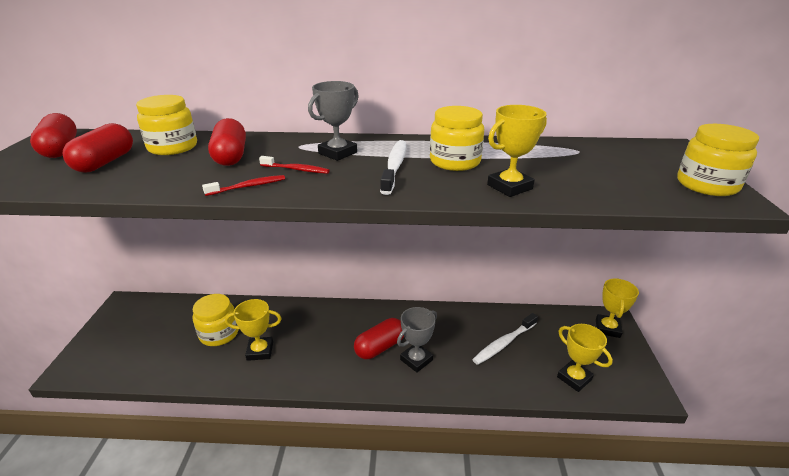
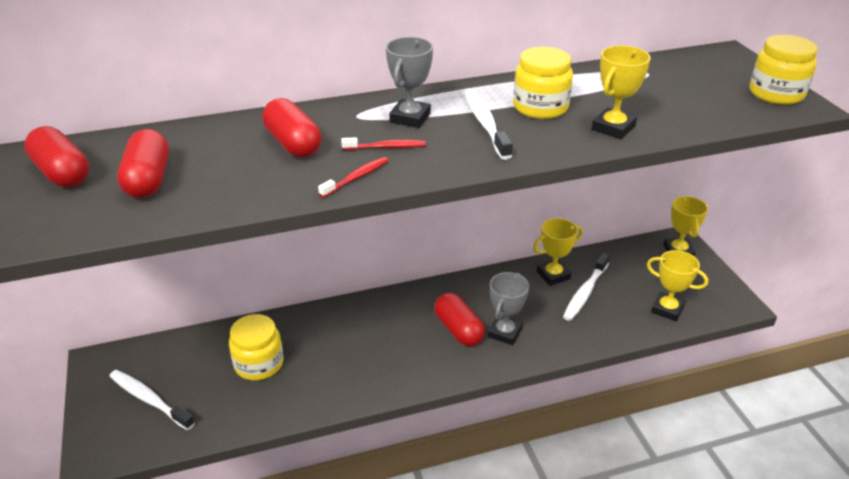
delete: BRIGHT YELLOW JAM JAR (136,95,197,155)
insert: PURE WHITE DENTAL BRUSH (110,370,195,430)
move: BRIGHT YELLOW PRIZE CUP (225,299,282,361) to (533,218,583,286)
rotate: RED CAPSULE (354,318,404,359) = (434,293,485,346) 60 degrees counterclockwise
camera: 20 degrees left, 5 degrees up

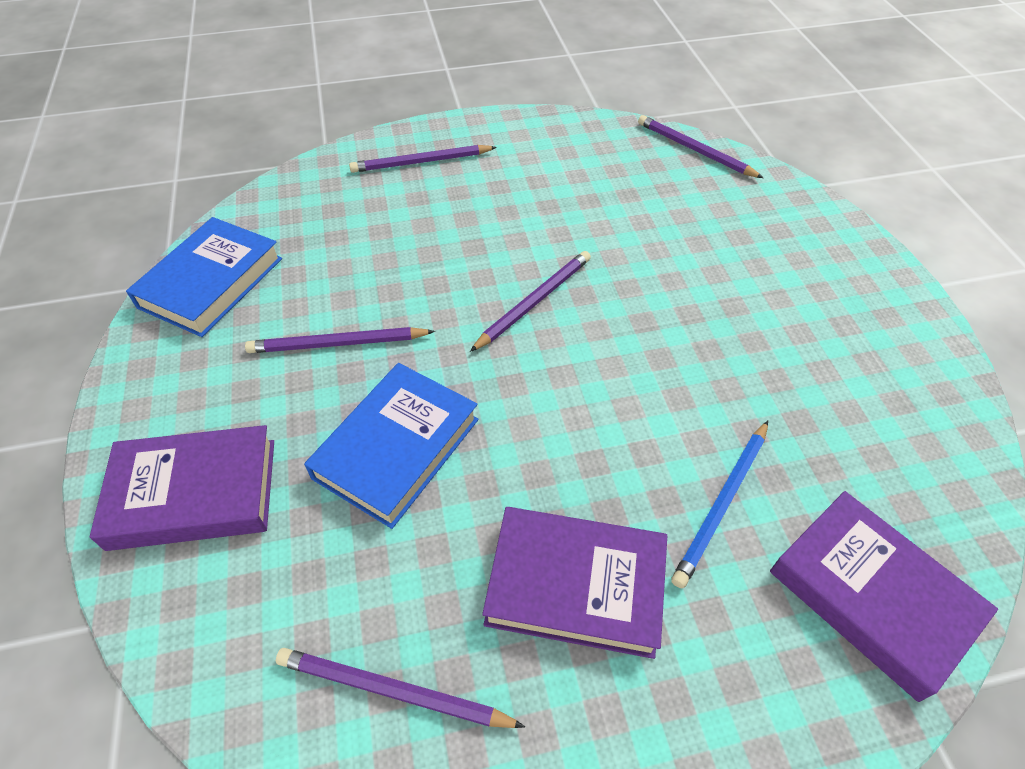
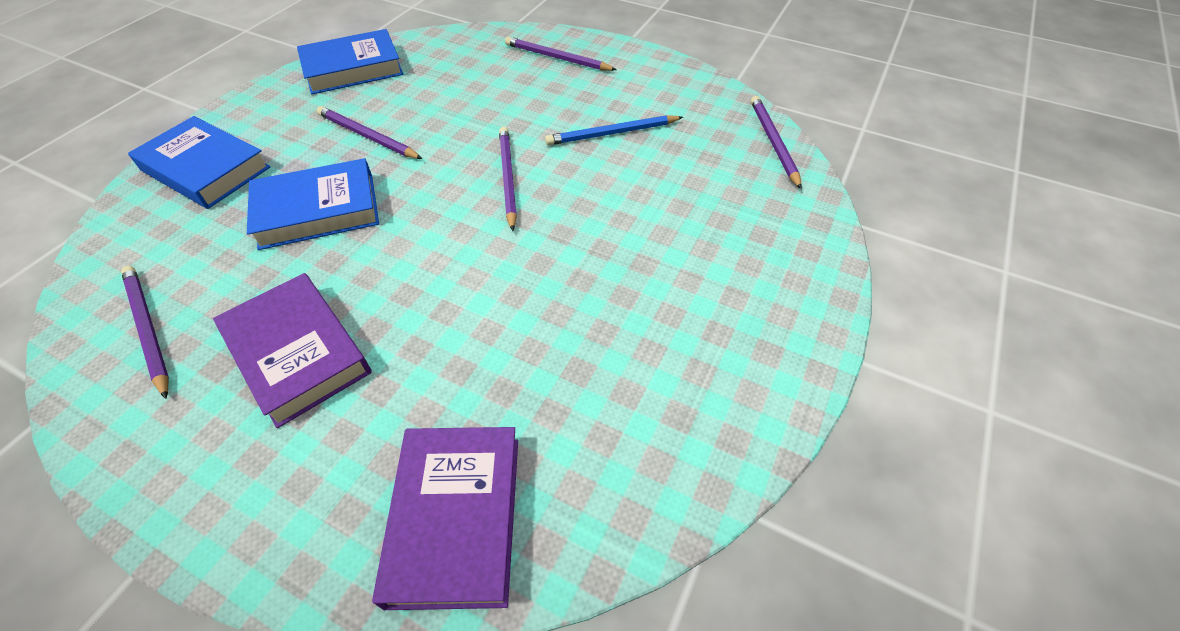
move: COBALT PENCIL (671,421,768,589) to (545,115,683,145)
recolor: ROYAL PURPLE BOOK (90,425,274,551) to COBALT BOOK (128,116,270,209)
rotate: ROYAL PURPLE PENCIL (470,251,591,352) = (499,127,517,231) 90 degrees counterclockwise
camera: 40 degrees right, 0 degrees up

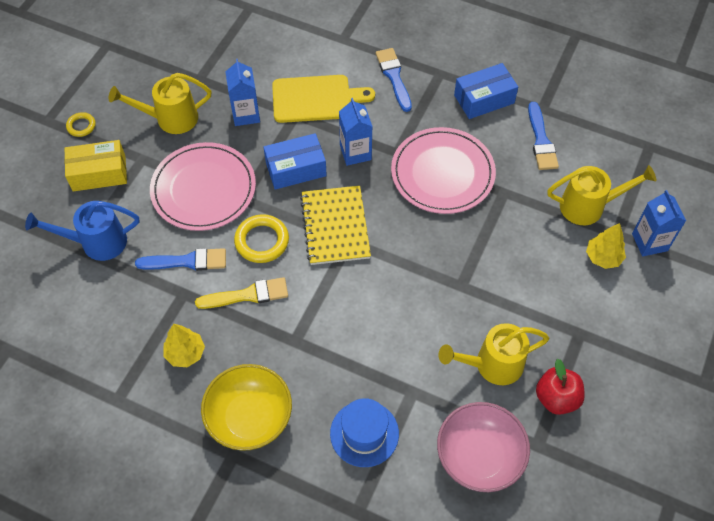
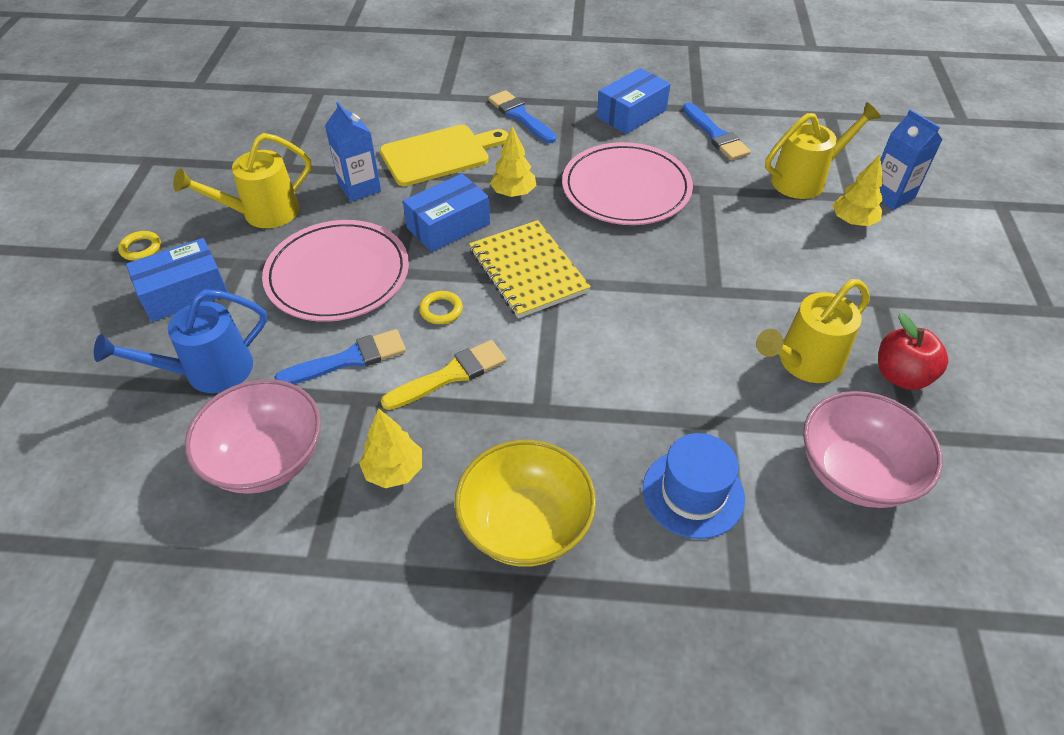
insert: PINK DEEP DISH (185,379,321,494)
replace: COBALT MILK CARTON (339,98,373,166) to BRIGHT YELLOW TREE (490,126,536,197)
recolor: BRIGHT YELLOW BOX (64,140,127,192) to COBALT BOX (126,238,228,322)
resize: BRIGHT YELLOW HOOP (234,214,289,263) = (419,291,463,324) x0.58
camera: 20 degrees left, 10 degrees down

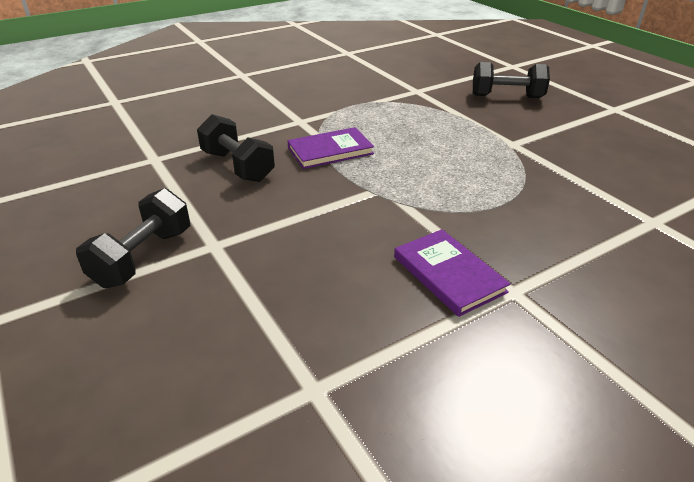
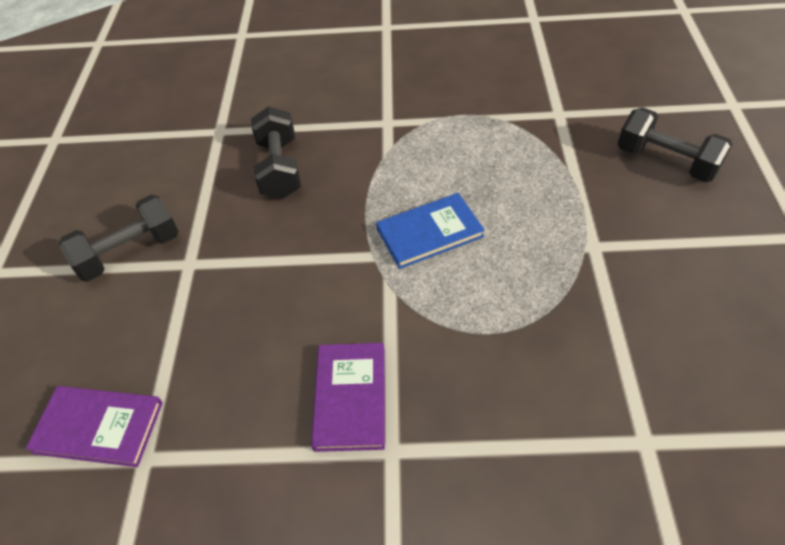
insert: COBALT BOOK (376,193,485,269)
move: ROYAL PURPLE BOOK (287,127,374,169) to (25,386,163,467)
camera: 35 degrees right, 15 degrees up

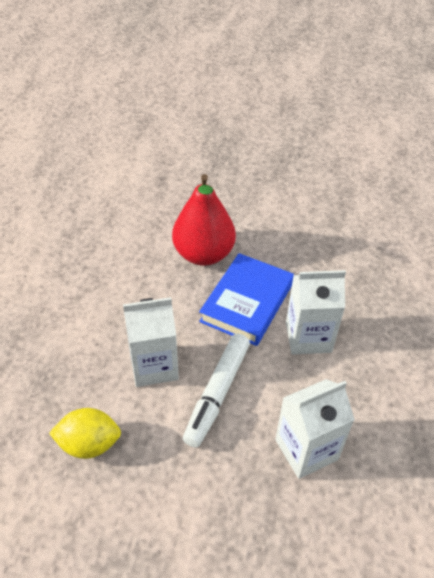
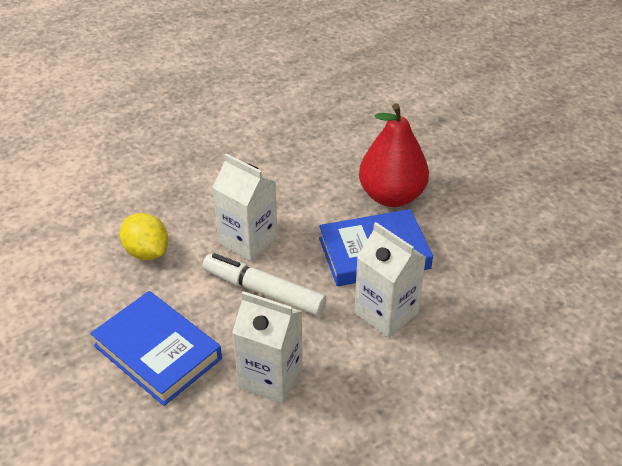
insert: COBALT BOOK (90,291,222,406)
rotate: PURE WHITE MARKER (183,334,250,448) = (203,253,326,316) 45 degrees clockwise
camera: 50 degrees right, 5 degrees down

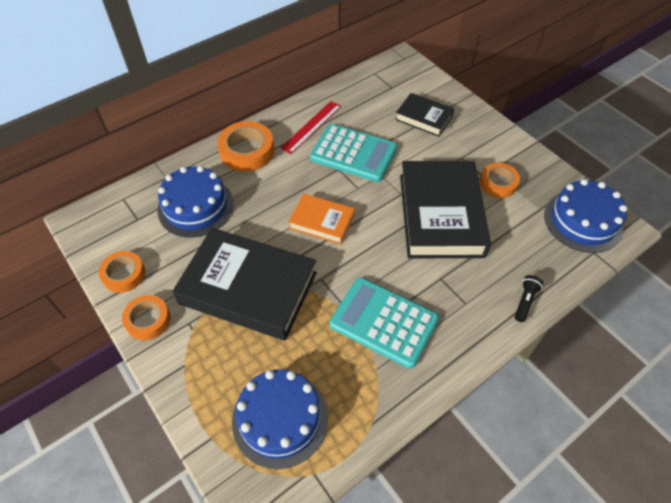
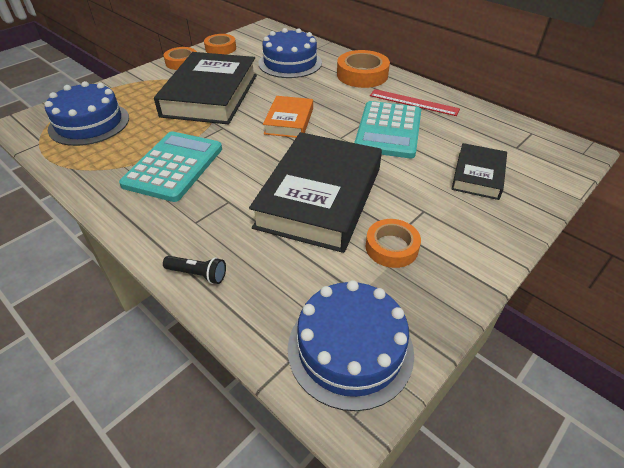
rotate: JET-BLACK BOOK (400,161,491,258) = (249,132,382,253) 60 degrees counterclockwise
camera: 80 degrees right, 10 degrees down

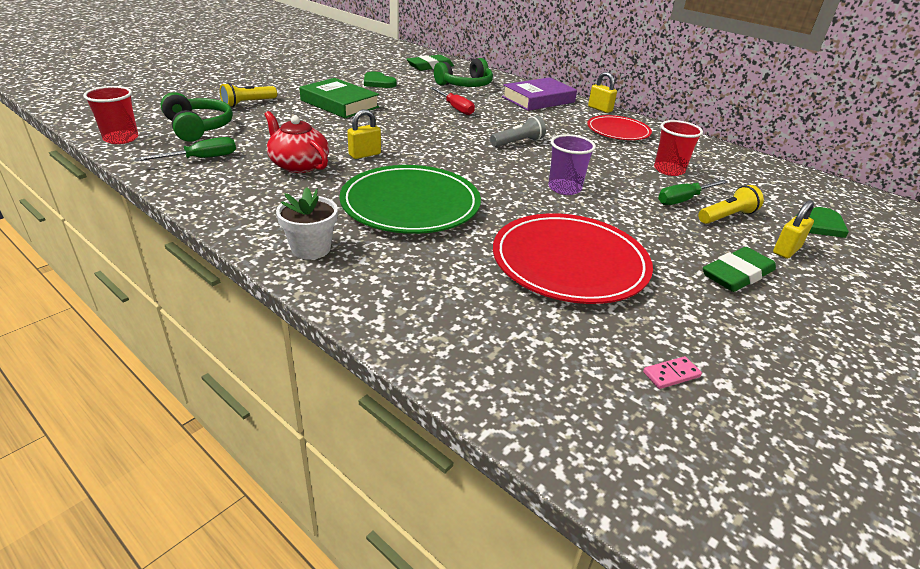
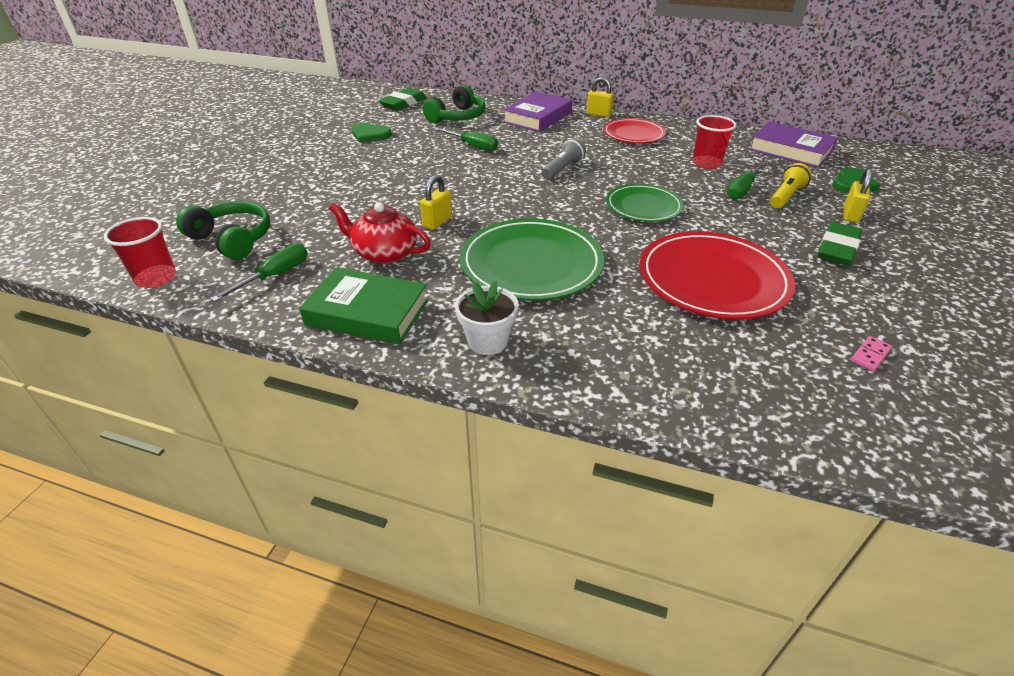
delete: BRIGHT YELLOW POCKET TORCH (220,83,277,107)
insert: ROYAL PURPLE BOOK (749,121,838,168)
move: GREEN BOOK (299,78,379,118) to (299,268,428,345)
replace: ROYAL PURPLE TUMBLER (548,134,596,195) to GREEN FLAT DISH (606,184,684,222)
recolor: RED FLAT SCREWDRIVER (430,87,475,115) to GREEN FLAT SCREWDRIVER (434,128,498,151)
camera: 20 degrees left, 5 degrees up

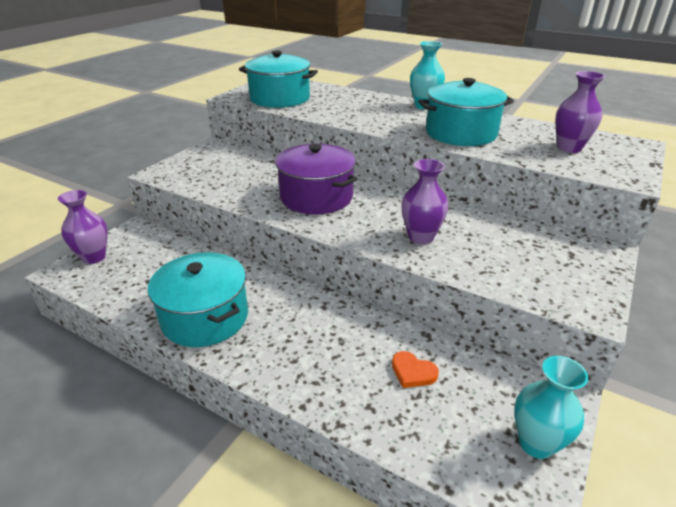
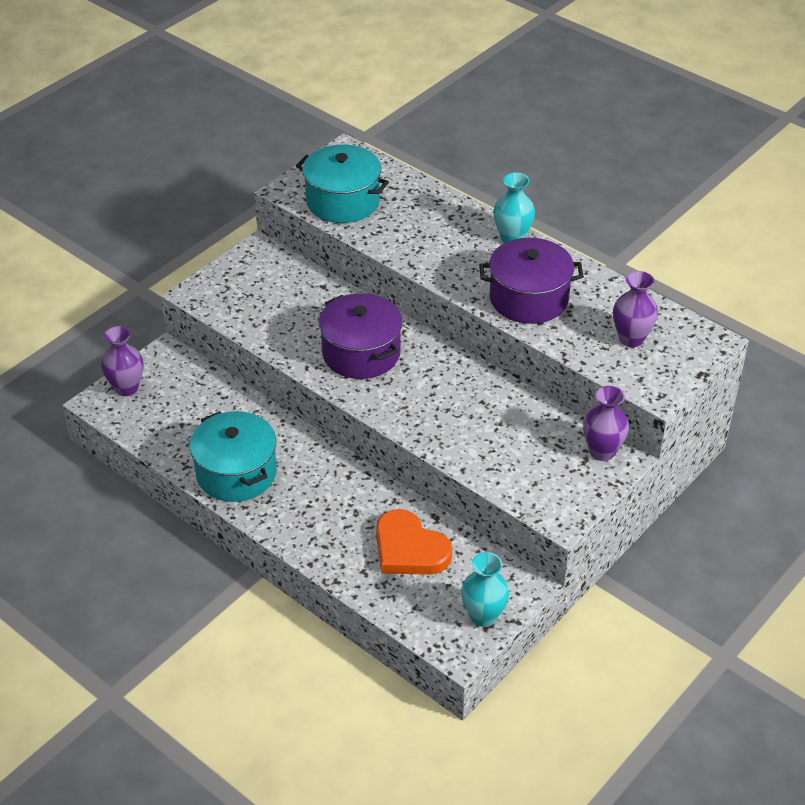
move: ROYAL PURPLE VASE (401,159,449,244) to (583,386,629,461)
recolor: TEAL STOCKPOT (418,78,514,146) to ROYAL PURPLE STOCKPOT (479,238,584,324)
resize: ORANGE-COLOURED HEART SHAPE (392,351,439,388) = (376,509,452,575) x2.07
camera: 10 degrees right, 10 degrees up

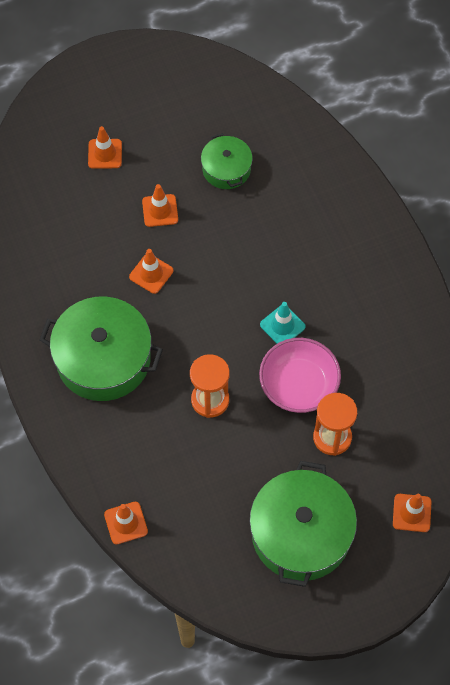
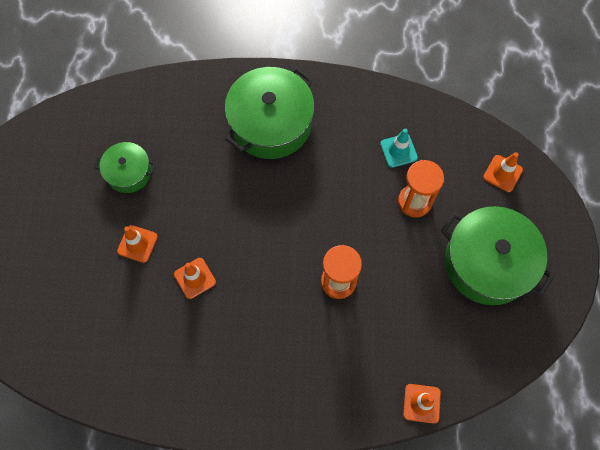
delete: ORANGE-COLOURED SAFETY CONE (88,126,122,169); PINK DEEP DISH (259,338,341,413)
move: GREEN STOCKPOT (40,297,163,401) to (225,67,315,159); TEAL SAFETY CONE (260,302,306,344) to (380,128,418,168)
camera: 65 degrees left, 5 degrees up

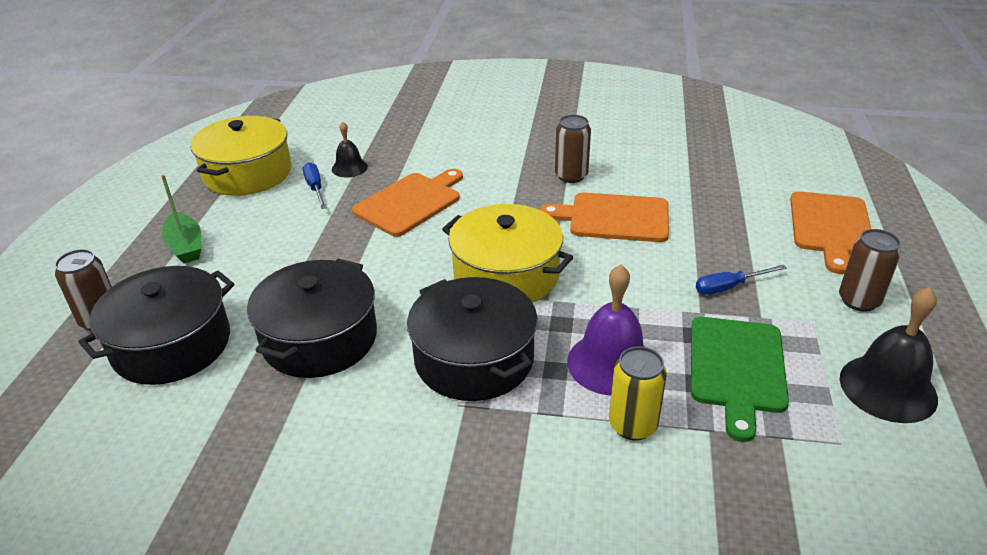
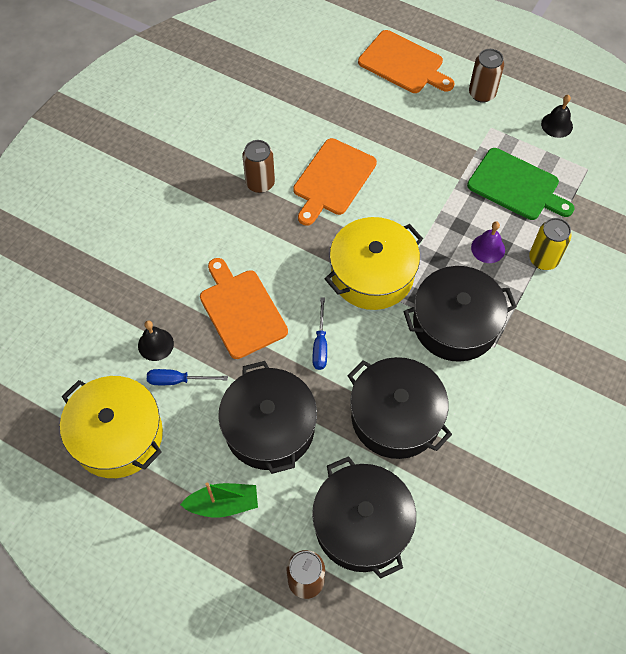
insert: JET-BLACK STOCKPOT (218,361,317,474)
move: COBALT FLAT SCREWDRIVER (696,265,787,295) to (312,297,327,370)
resize: ROYAL PURPLE HAND BELL (567,264,645,395) = (471,221,505,263) x0.57; JET-BLACK HAND BELL (840,287,938,423) = (541,95,573,138) x0.57
camera: 70 degrees left, 25 degrees up

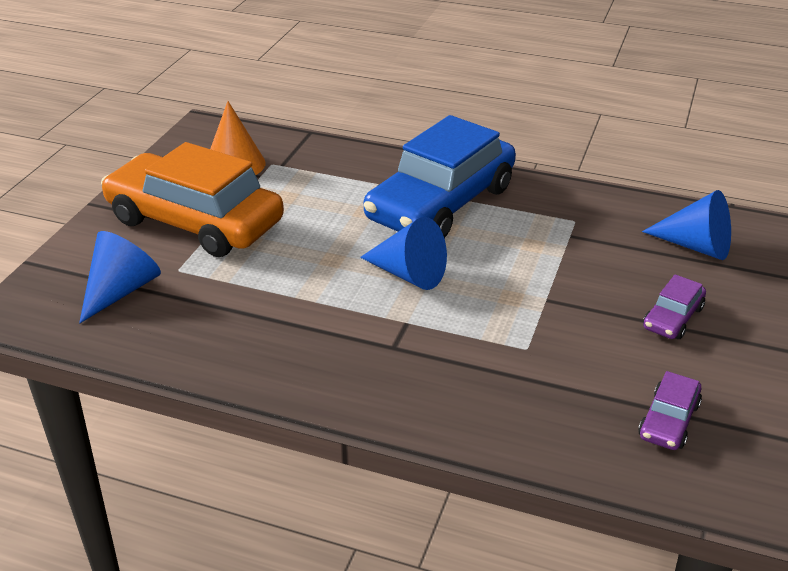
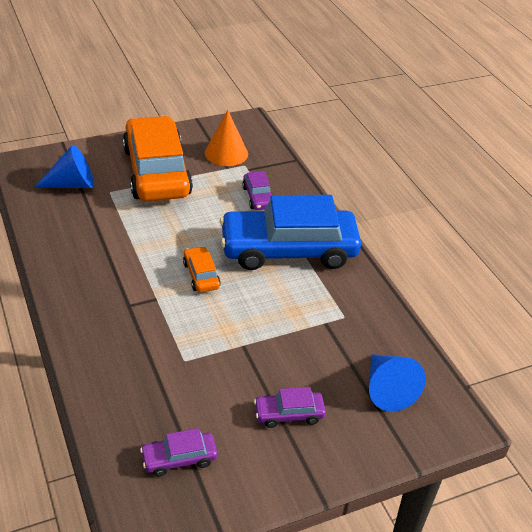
insert: ROYAL PURPLE CAR (242,171,272,210)
replace: COBALT CONE SHAPE (360,217,447,290) to ORANGE-COLOURED CAR (183,246,221,293)
camera: 45 degrees right, 5 degrees up

